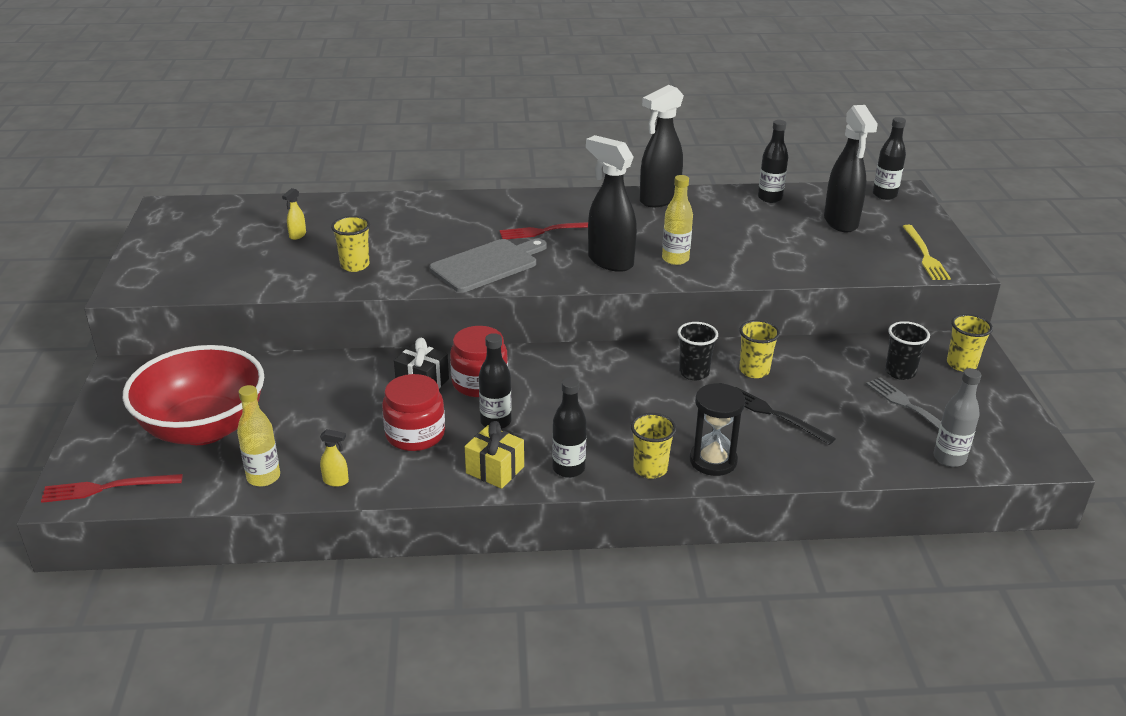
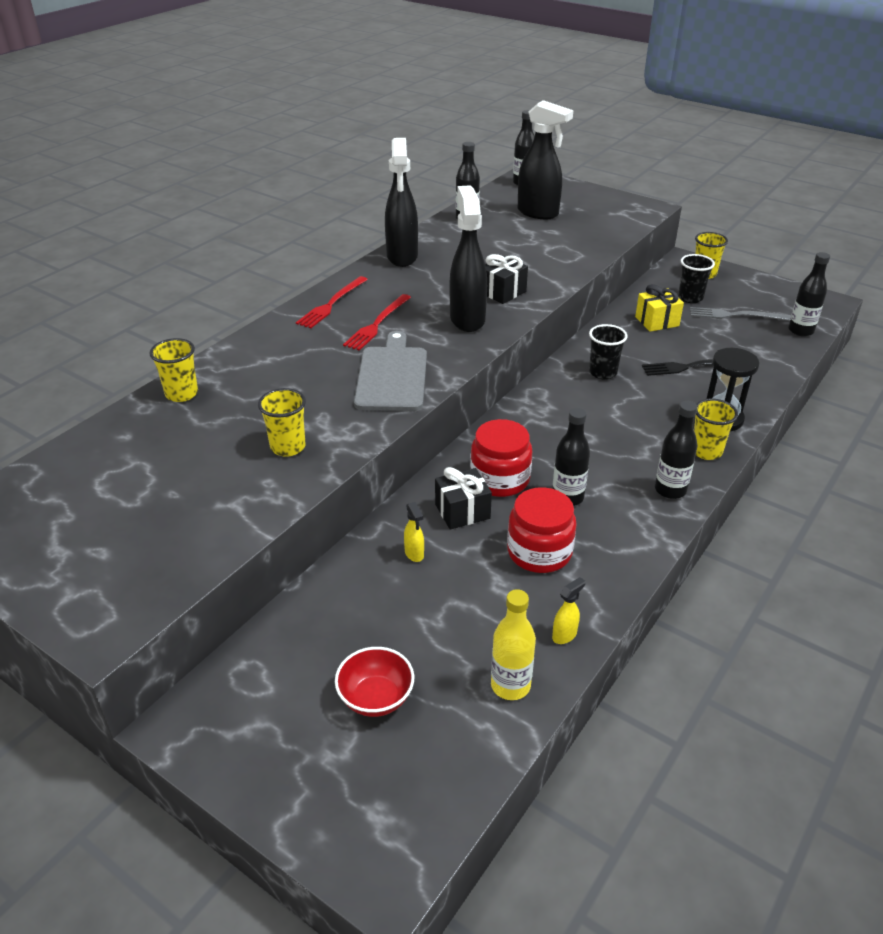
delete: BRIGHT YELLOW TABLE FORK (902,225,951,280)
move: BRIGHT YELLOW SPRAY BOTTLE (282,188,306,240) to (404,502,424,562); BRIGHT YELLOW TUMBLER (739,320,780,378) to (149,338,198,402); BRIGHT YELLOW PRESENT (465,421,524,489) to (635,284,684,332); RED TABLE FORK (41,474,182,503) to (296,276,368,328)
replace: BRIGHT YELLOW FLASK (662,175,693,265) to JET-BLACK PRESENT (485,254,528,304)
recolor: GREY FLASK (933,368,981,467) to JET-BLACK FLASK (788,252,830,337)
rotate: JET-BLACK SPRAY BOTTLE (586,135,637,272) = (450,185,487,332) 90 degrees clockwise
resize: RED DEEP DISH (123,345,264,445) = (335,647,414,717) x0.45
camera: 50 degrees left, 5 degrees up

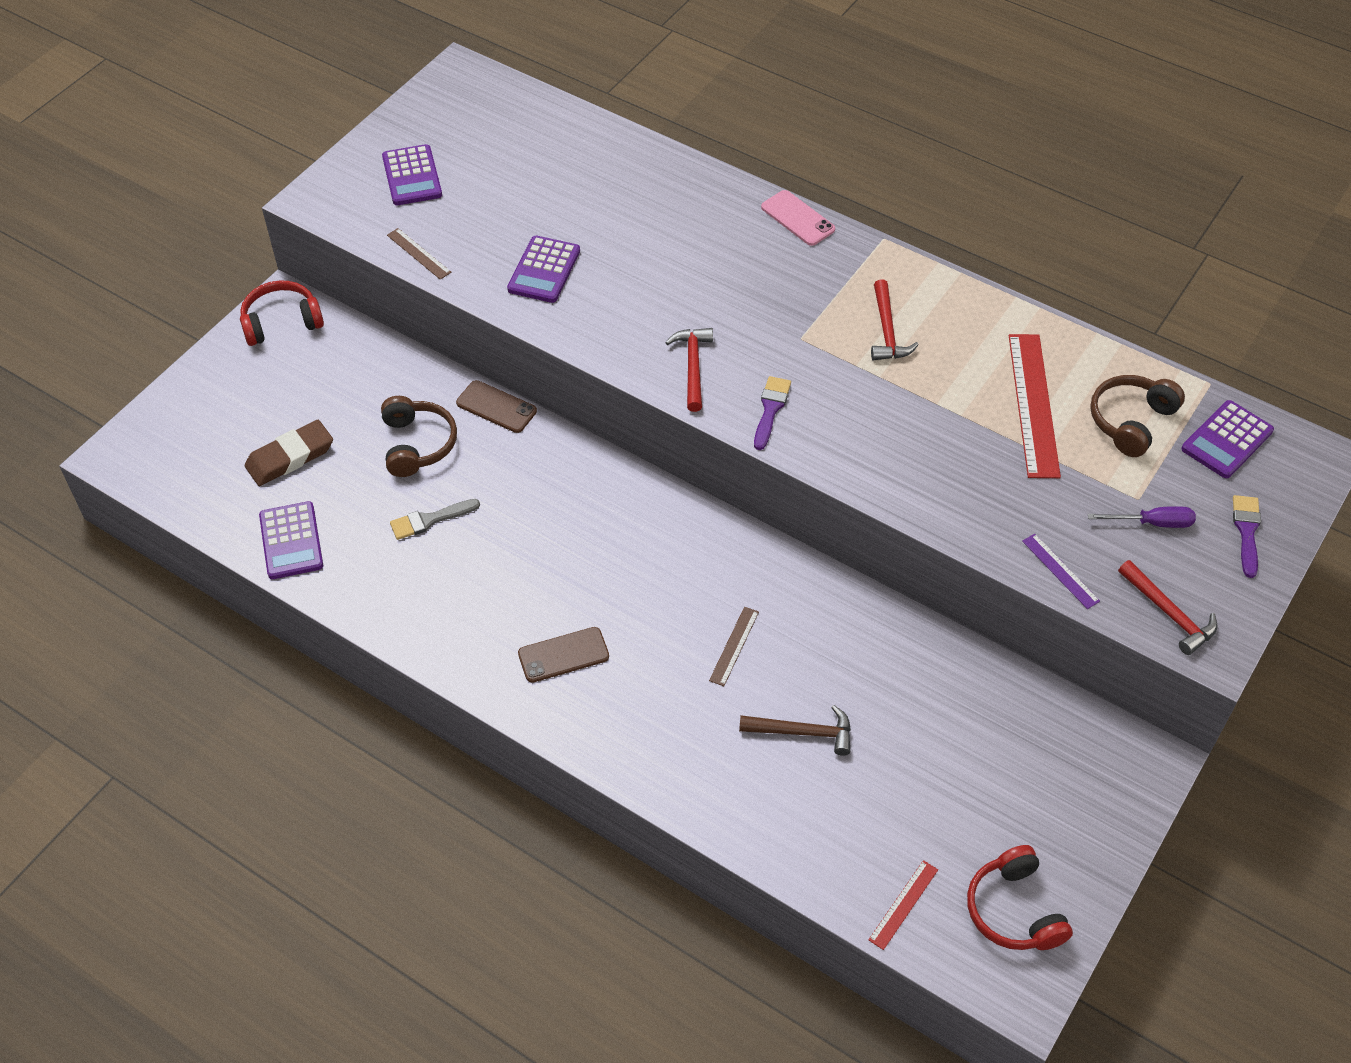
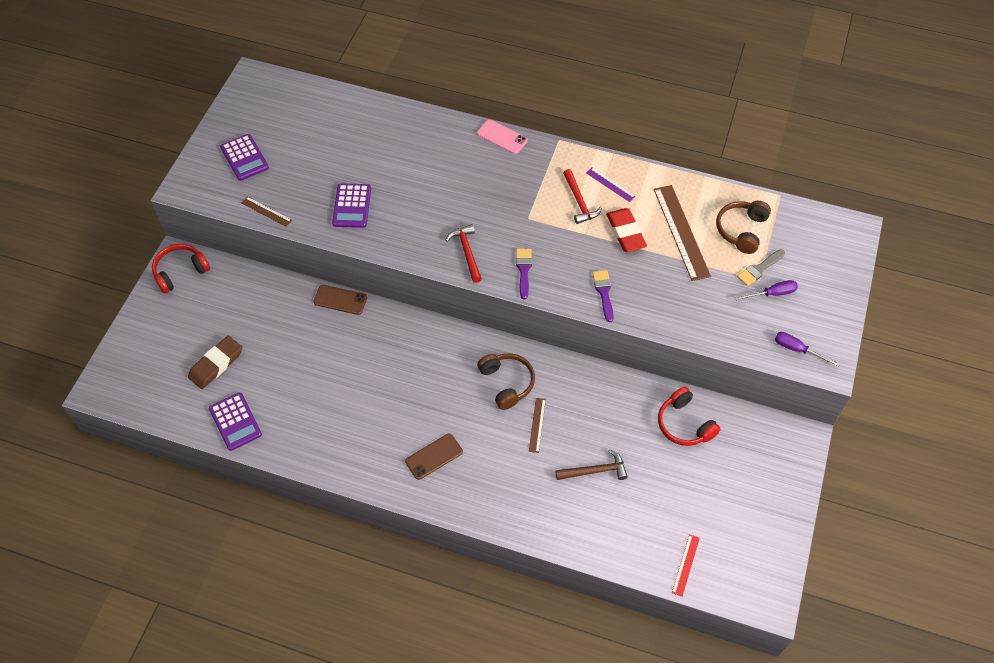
delete: ROYAL PURPLE POCKET CALCULATOR (1181,400,1274,478)
insert: RED PENCIL ERASER (606,208,647,252)
move: RUSSET HEADSET (381,396,457,477) to (477,353,535,410); ROYAL PURPLE PAINT BRUSH (1233,495,1261,578) to (593,270,614,322); GREY PAINT BRUSH (390,499,480,540) to (737,249,785,286); ROYAL PURPLE RULER (1022,534,1100,609) to (586,168,636,202); RED HEADSET (967,845,1073,950) to (658,387,721,446)
replace: RED HAMMER (1118,560,1218,655) to ROYAL PURPLE FLAT SCREWDRIVER (775,332,840,367)
recolor: RED RULER (1009,334,1061,478) to RUSSET RULER (654,185,711,281)
camera: 15 degrees left, 5 degrees up

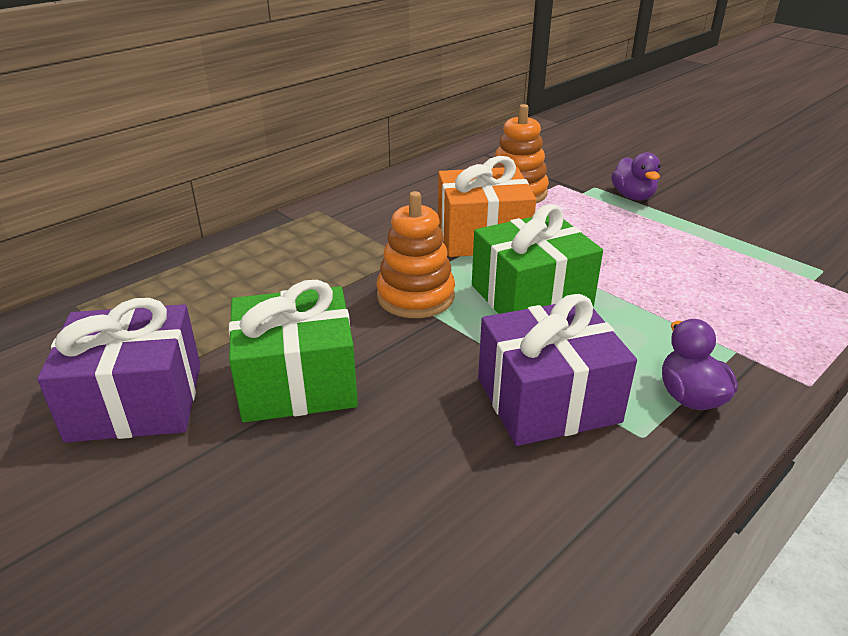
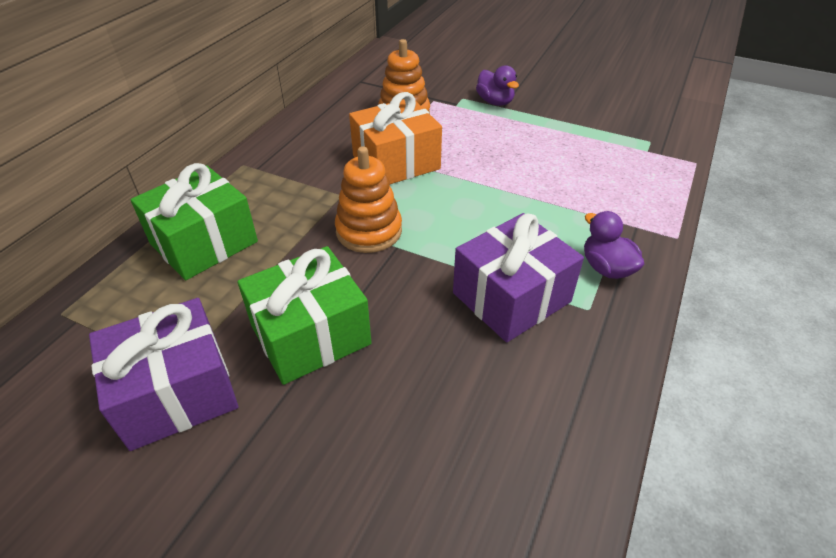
move: GREEN PRESENT (472,204,603,314) to (131,163,258,280)
camera: 20 degrees left, 10 degrees up

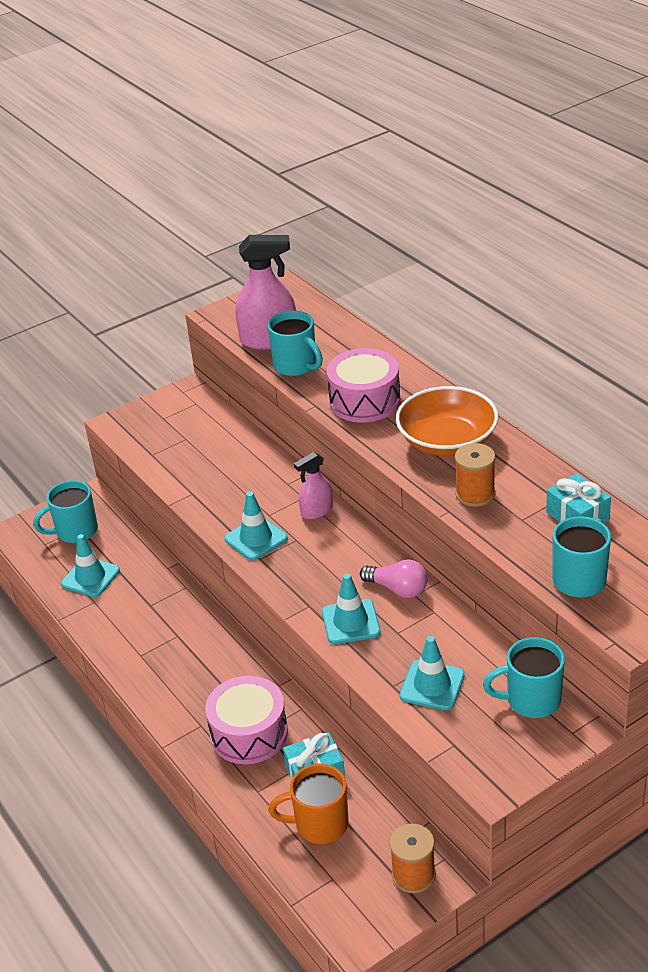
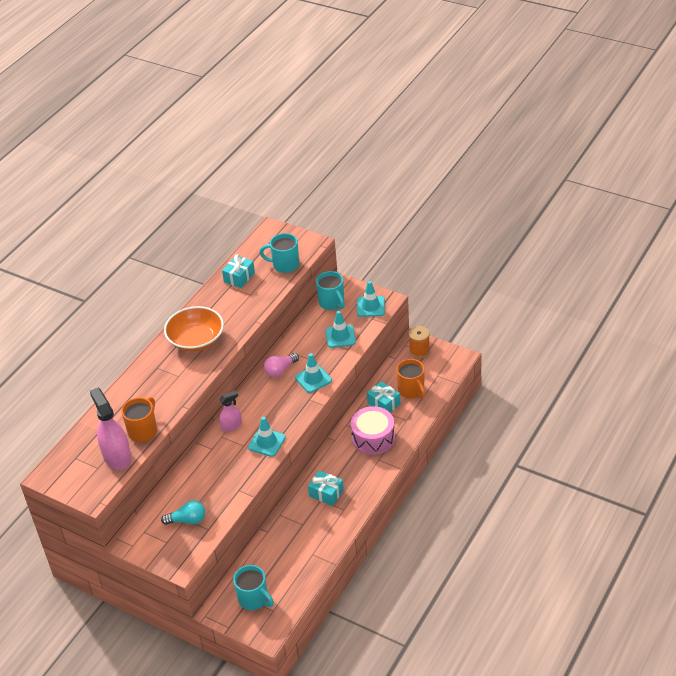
delete: PINK TOY DRUM (327,348,400,423); ORANGE-COLOURED BOBBIN (455,443,496,507)
insert: TEAL PRESENT (308,470,344,506); TEAL LIGHTBULB (161,500,205,525)
move: TEAL SAFETY CONE (61,534,120,597) to (357,281,385,317)
recolor: TEAL MUG (268,311,323,376) to ORANGE-COLOURED MUG (121,397,157,442)
rotate: PINK SPRAY BOTTLE (294,452,333,519) = (219,391,242,432) 60 degrees counterclockwise; PINK LIGHTBULB (360,559,427,598) = (264,353,299,377) 135 degrees counterclockwise
camera: 115 degrees left, 5 degrees up

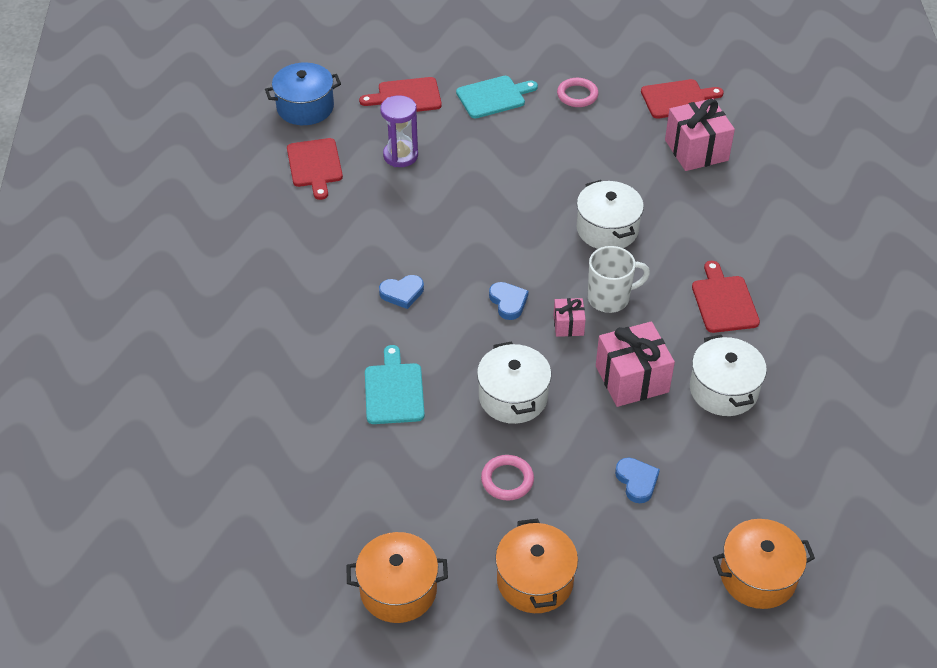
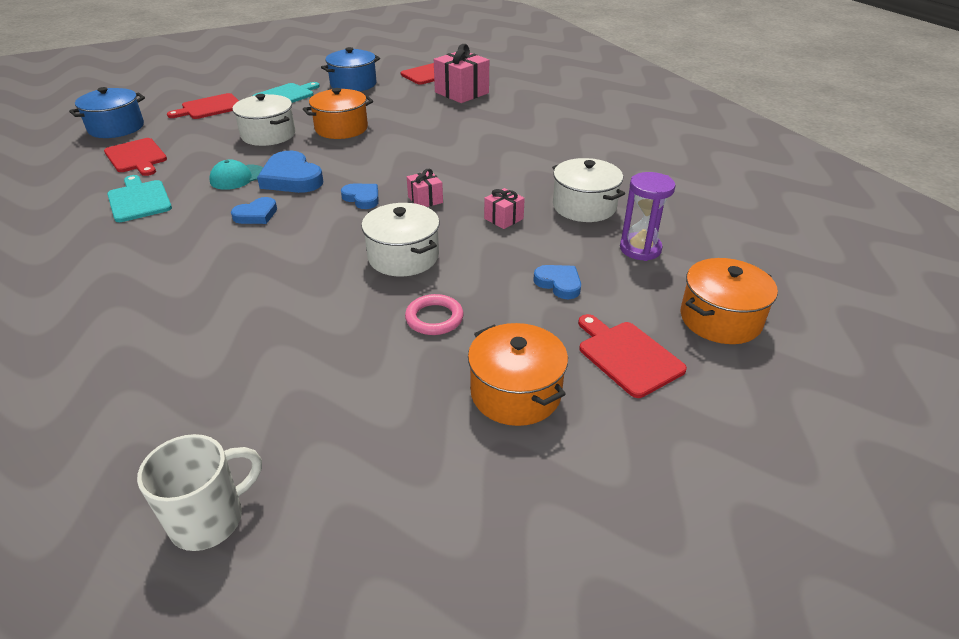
insert: COBALT HEART SHAPE (257,151,323,193); TEAL CAP (209,159,263,190)
move: ROYAL PURPLE SAND TIMER (380,95,418,167) to (620,172,676,261); PURE WHITE STOCKPOT (577,180,644,249) to (233,94,295,146); PURE WHITE MUG (588,246,650,313) to (137,434,262,551); RED CHOPPING BOARD (692,261,760,333) to (578,314,687,398); TEAL CHOPPING BOARD (365,345,425,424) to (107,175,172,222); ORANGE-COLOURED STOCKPOT (347,532,448,623) to (303,88,373,139)
replace: PINK HOOP (557,78,598,107) to COBALT STOCKPOT (321,47,380,91)
resize: PINK PRESENT (596,321,675,407) = (484,188,525,229) x0.52
camera: 25 degrees left, 10 degrees down

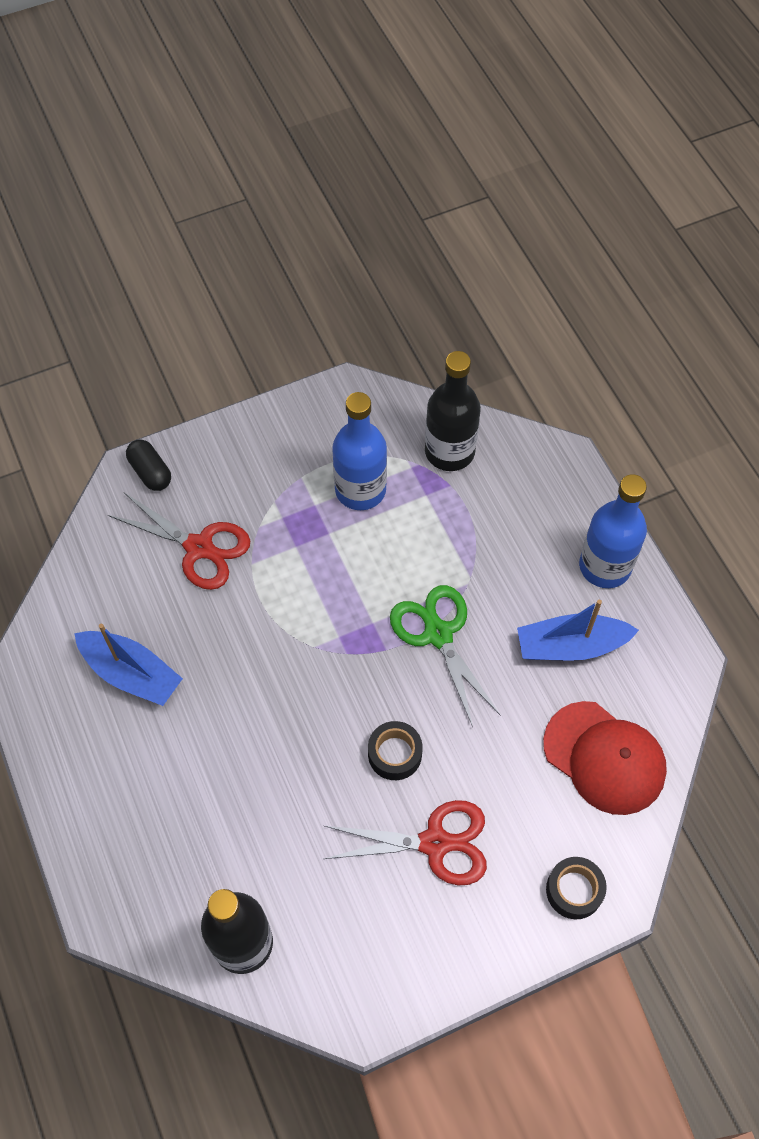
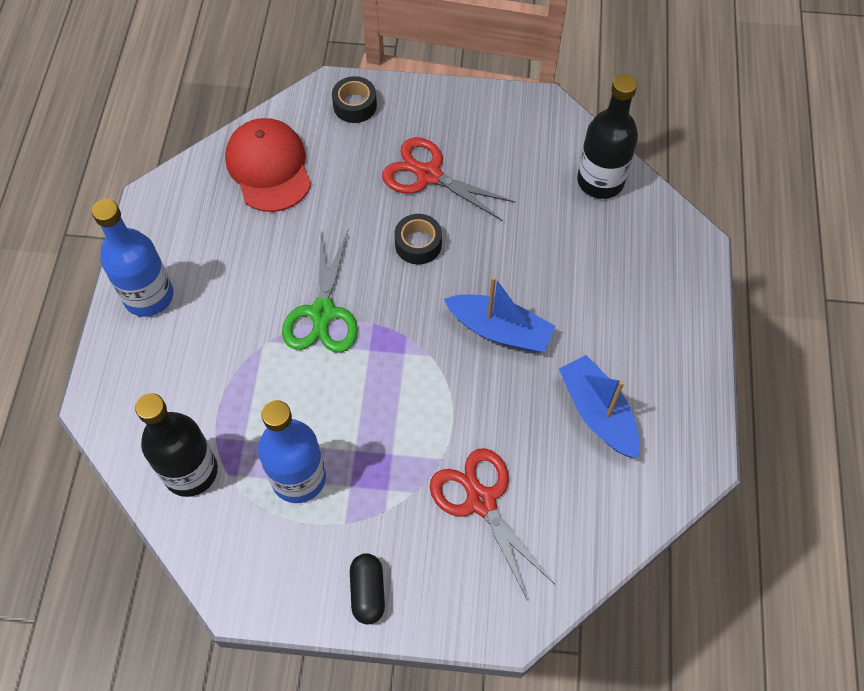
move: JET-BLACK CAPSULE (126,440,171,491) to (350,553,385,624); COBALT SAILBOAT (517,600,639,661) to (444,276,555,353)
camera: 150 degrees left, 0 degrees up

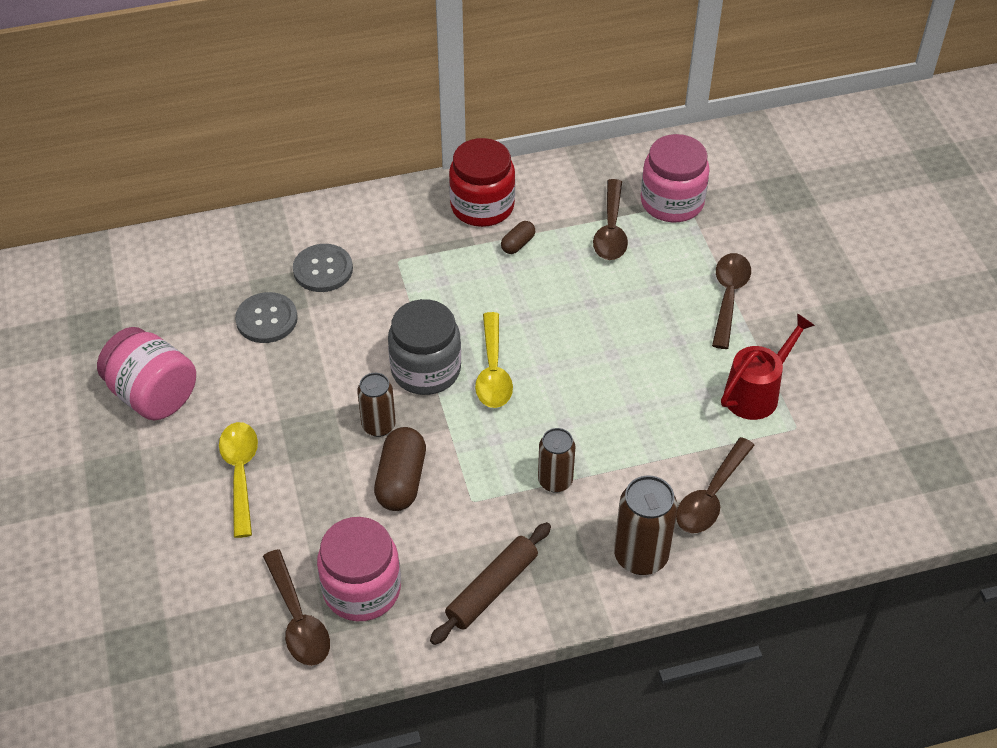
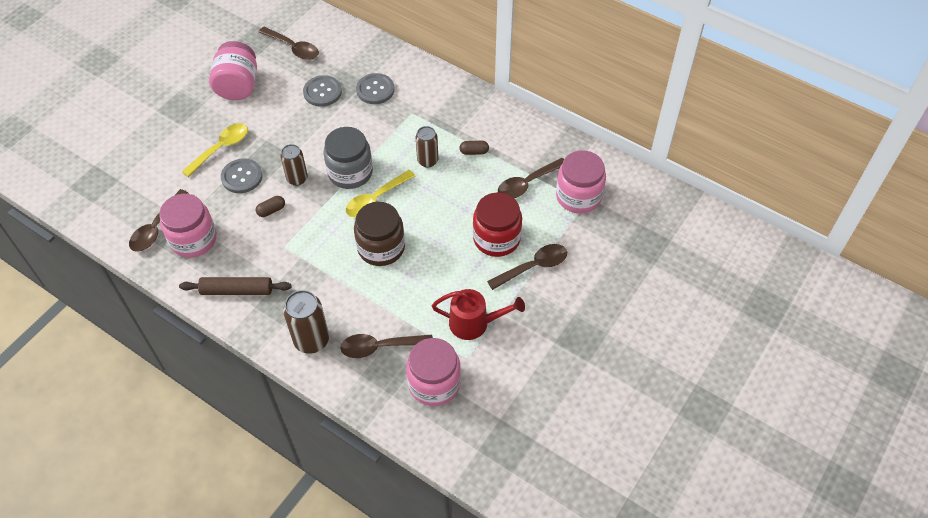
insert: RUSSET SPOON (259,27,319,60); GREY BUTTON (221,158,262,193); RUSSET JAM JAR (354,202,405,266); PINK JAM JAR (406,338,461,406)
move: RED JAM JAR (449,138,515,227) to (473,193,522,257); RUSSET SODA CAN (538,428,575,493) to (416,126,438,168)
resize: RUSSET CAPSULE (374,427,426,511) = (256,196,285,217) x0.53
camera: 50 degrees right, 5 degrees up

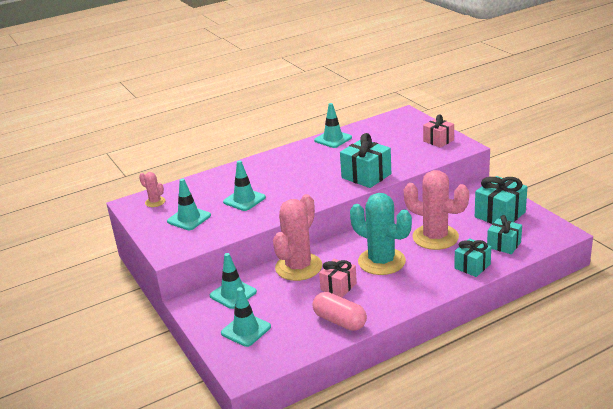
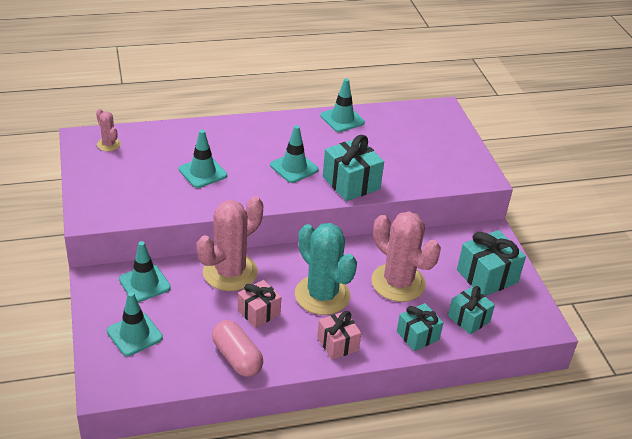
move: PINK PRESENT (423,114,454,148) to (317,311,361,360); TEAL SAFETY CONE (167,179,211,230) to (270,125,319,183)
camera: 10 degrees right, 10 degrees up

